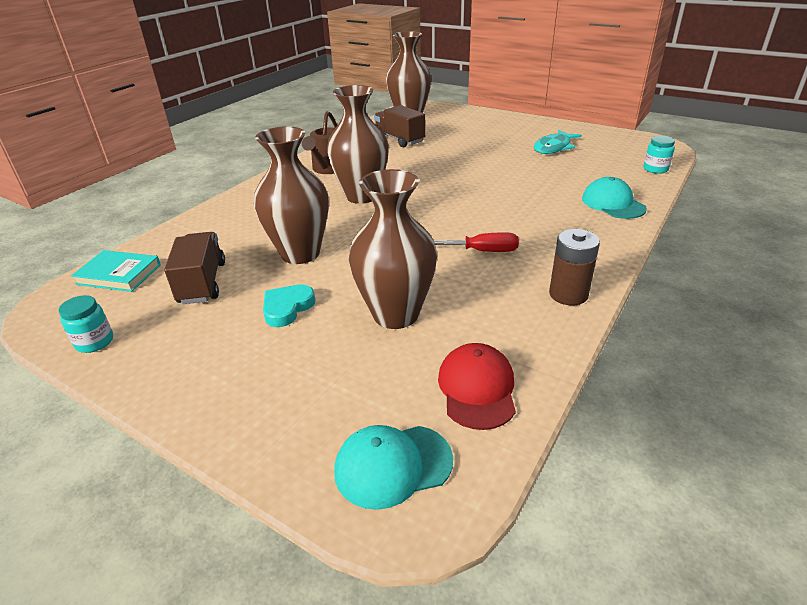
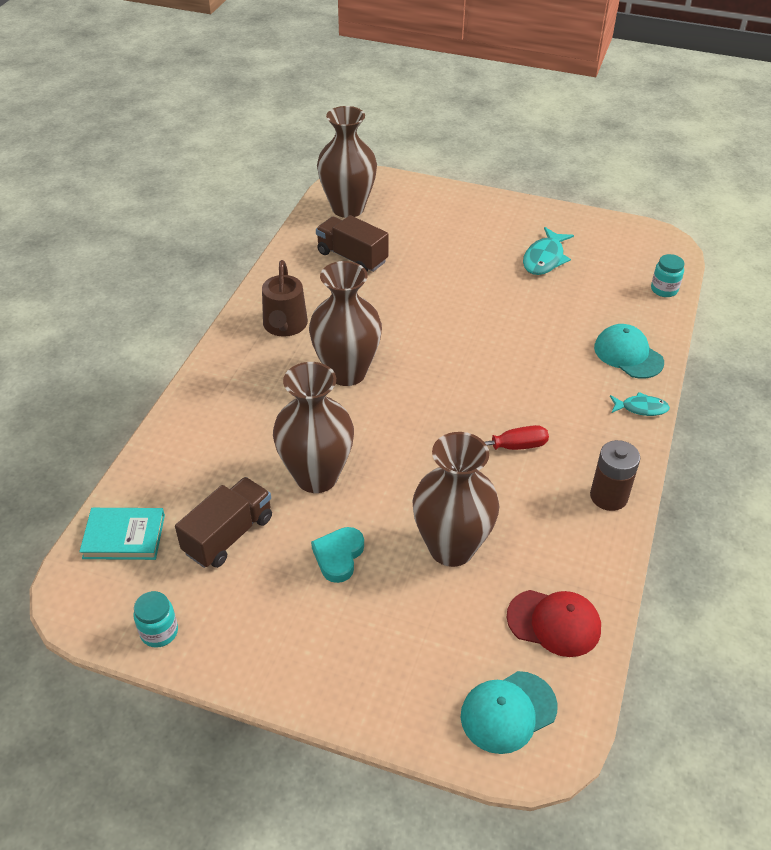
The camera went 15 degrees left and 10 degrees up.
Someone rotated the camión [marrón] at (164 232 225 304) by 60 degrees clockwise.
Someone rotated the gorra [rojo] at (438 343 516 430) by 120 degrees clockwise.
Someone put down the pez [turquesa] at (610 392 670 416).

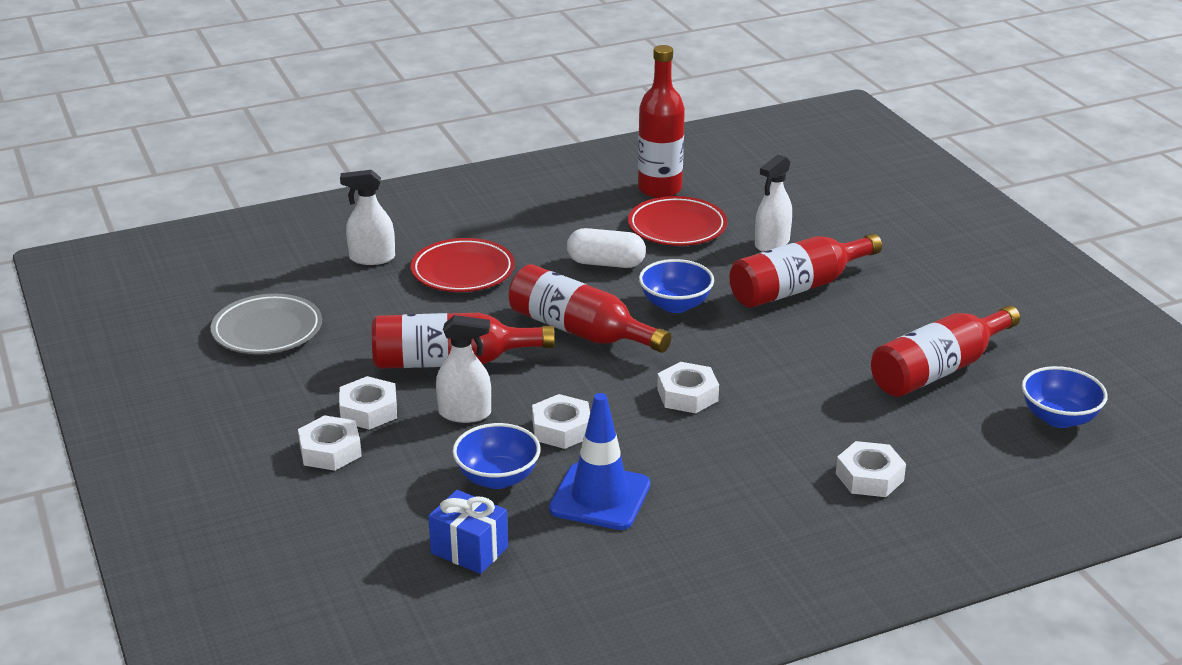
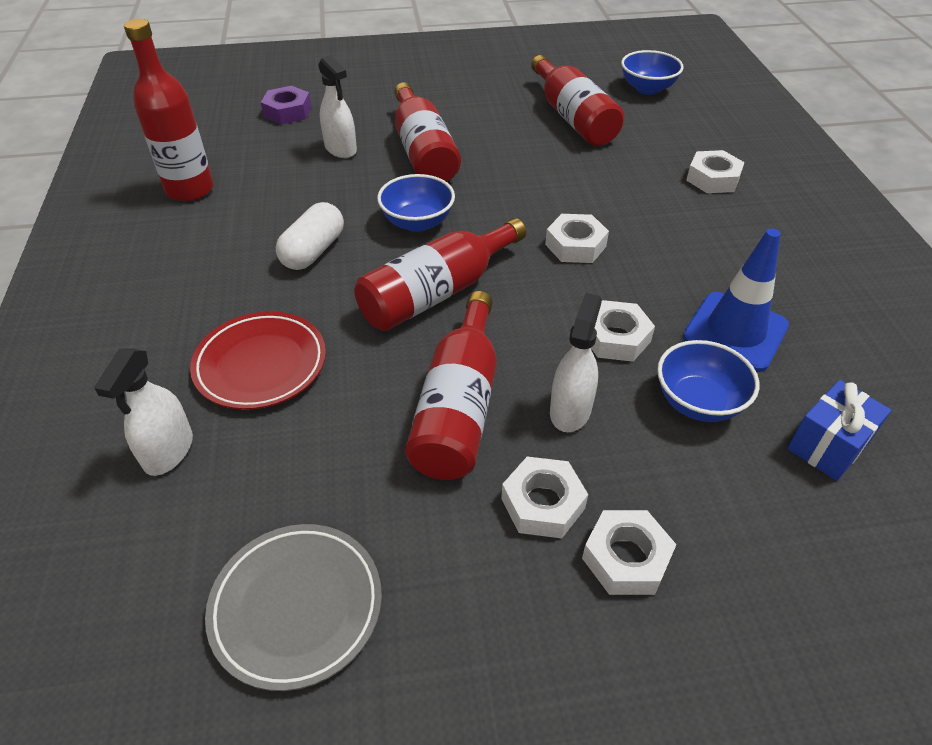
The camera went 75 degrees left and 15 degrees up.
Someone took away the plato [rojo] at (628 196 727 246).
Someone put down the tuerca [morado] at (261 86 312 124).

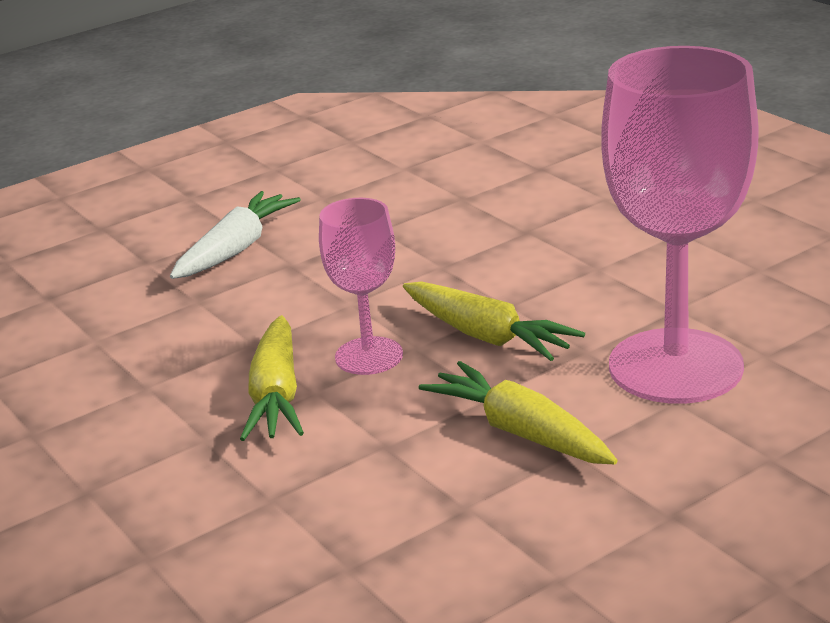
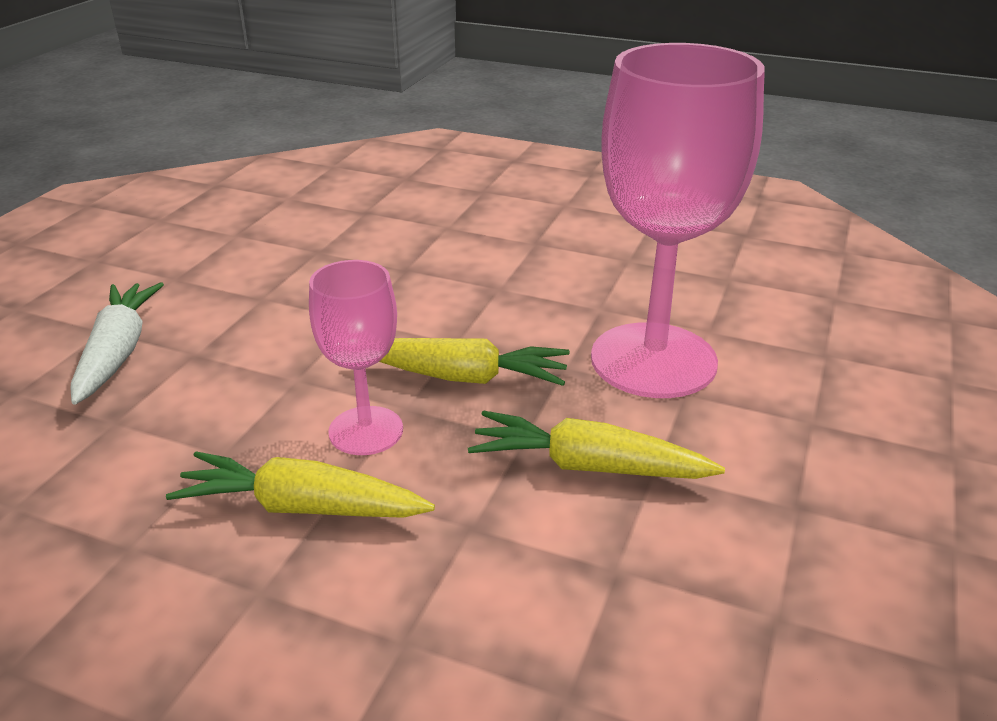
The camera went 35 degrees left and 5 degrees up.
Someone rotated the zanahoria [amarillo] at (240 315 304 441) by 135 degrees clockwise.

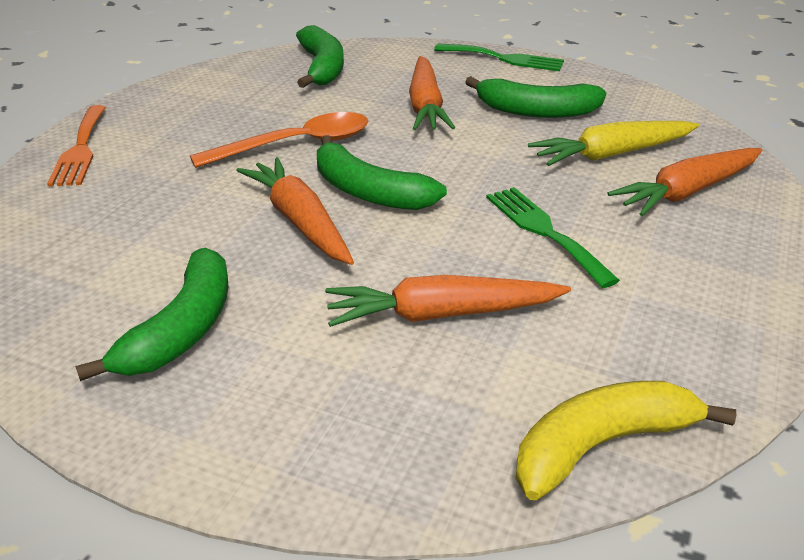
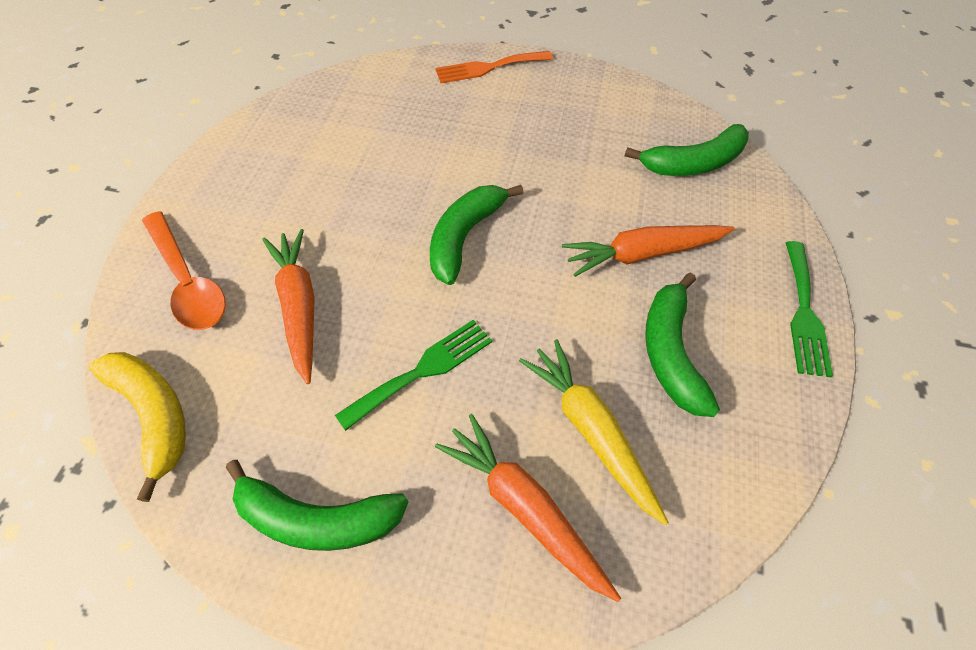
The camera went 80 degrees right and 20 degrees up.
Someone carried the cuchara [naranja] from (190 112 368 168) to (142 211 226 330).
Someone took away the zanahoria [naranja] at (236 157 354 265).
Someone carried the plátano [verde] from (75 248 229 381) to (226 460 408 551).

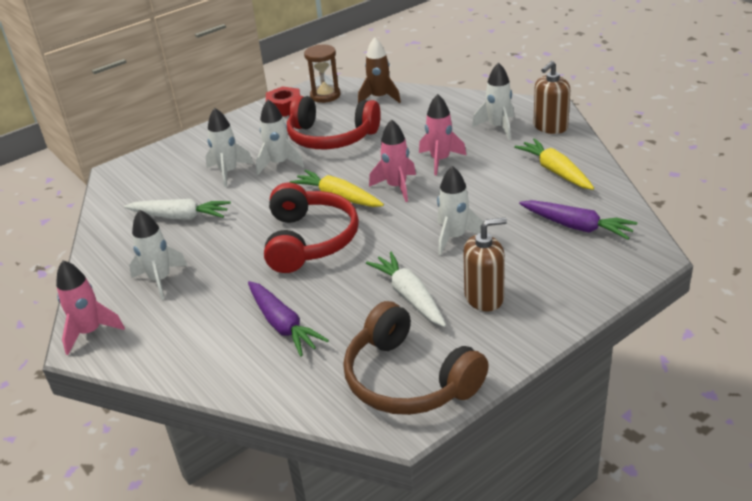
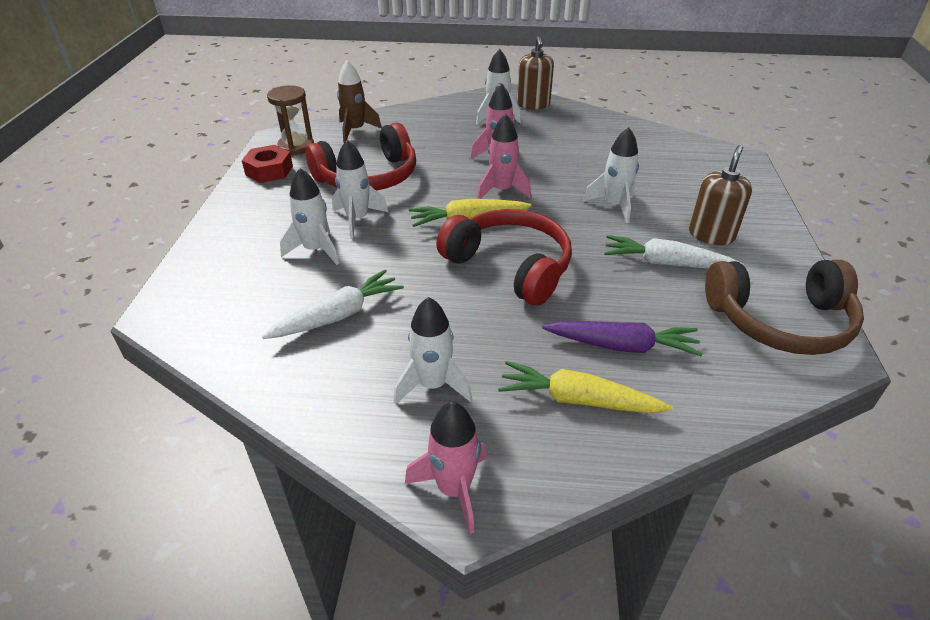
The camera went 50 degrees left and 5 degrees up.
Someone carried the zanahoria [amarillo] from (514 138 594 190) to (498 361 673 413).
Someone took away the zanahoria [morado] at (519 200 637 240).

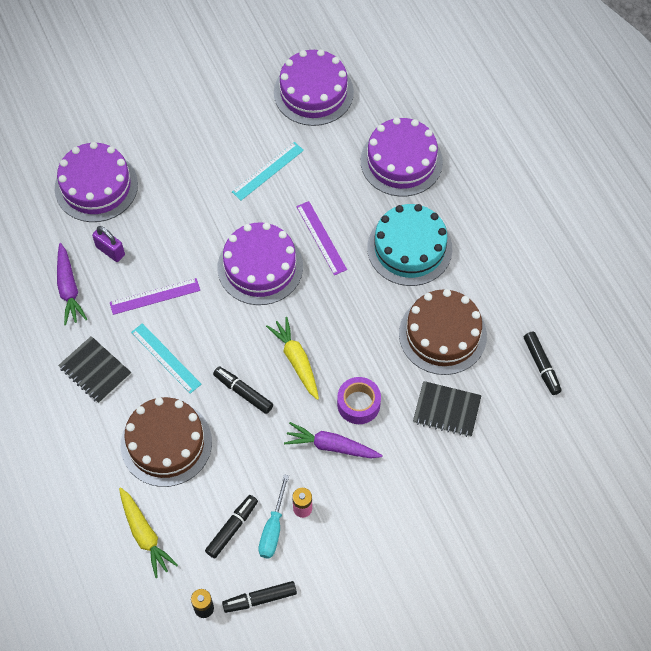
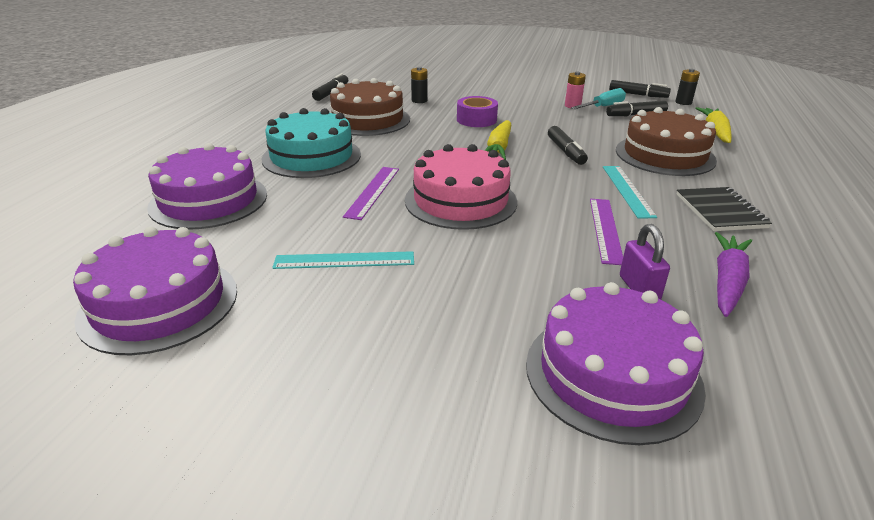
The camera went 140 degrees left and 30 degrees down.
Someone repainted the tarta [morado] at (218 222 303 305), which became the tarta [rosa] at (405 144 517 230).
Someone rotated the regla [morado] at (110 278 200 315) by 75 degrees clockwise.
Someone swapped the cuaderno [negro] at (413 381 482 437) for the pila [negro] at (411 67 428 103).
Someone took away the zanahoria [morado] at (284 422 383 458).

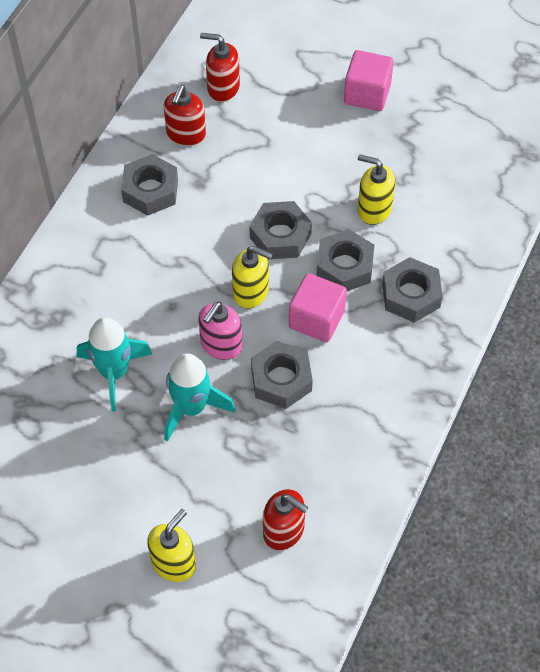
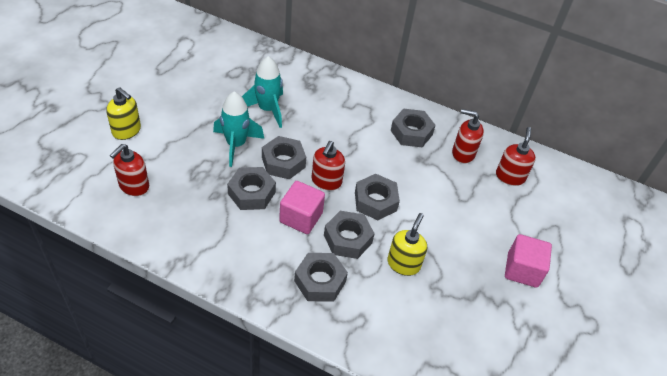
The camera went 85 degrees right and 10 degrees down.
Someone repainted the dispensador de jabón [amarillo] at (232 246 273 309), which became the dispensador de jabón [rojo] at (312 141 345 190).
Someone swapped the dispensador de jabón [rosa] at (198 301 243 360) for the tuerca [gris] at (262 136 306 179).

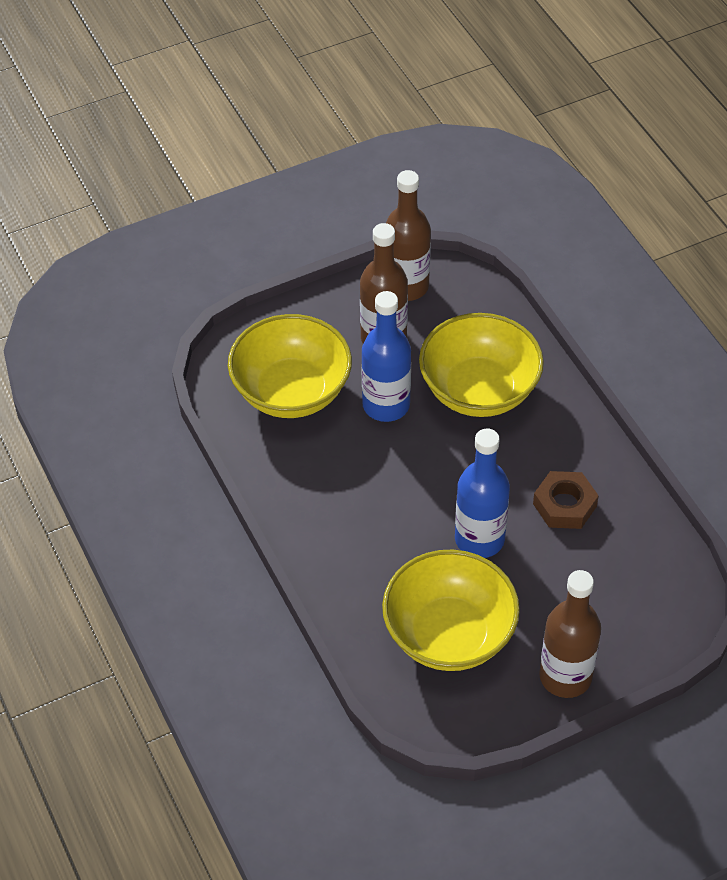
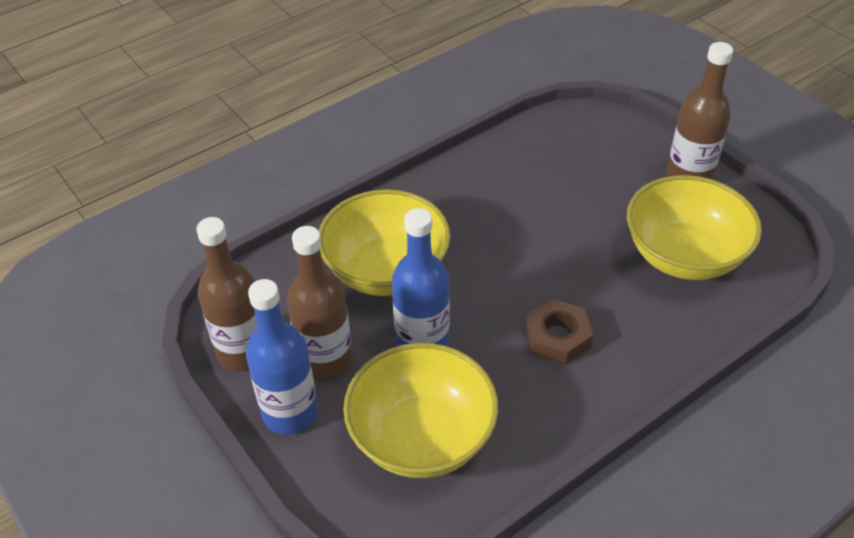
The camera went 100 degrees left and 5 degrees down.
Someone carried the botella [azul] from (455 428 510 558) to (246 279 318 435).
Someone carried the tuerca [marrón] from (533 471 599 529) to (525 299 593 365).

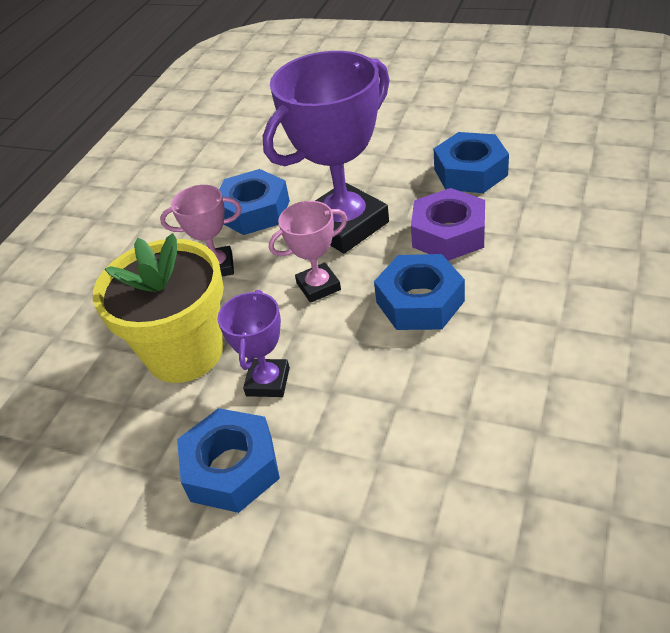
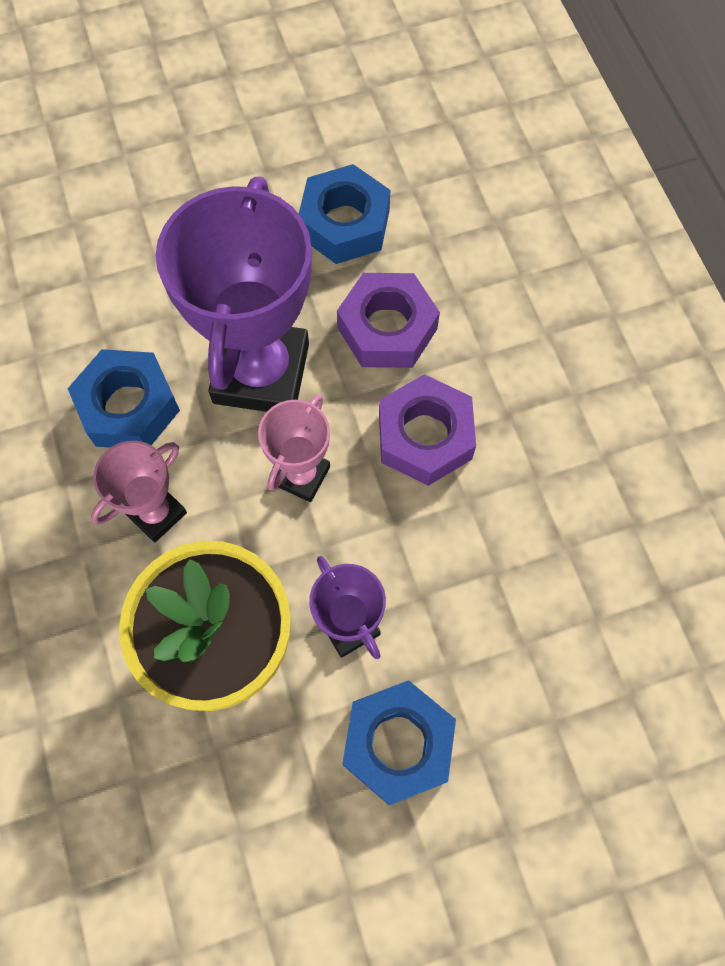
The camera went 45 degrees left and 25 degrees up.
Someone repainted the tuerca [azul] at (374 254 465 330), which became the tuerca [morado] at (379 374 476 486).

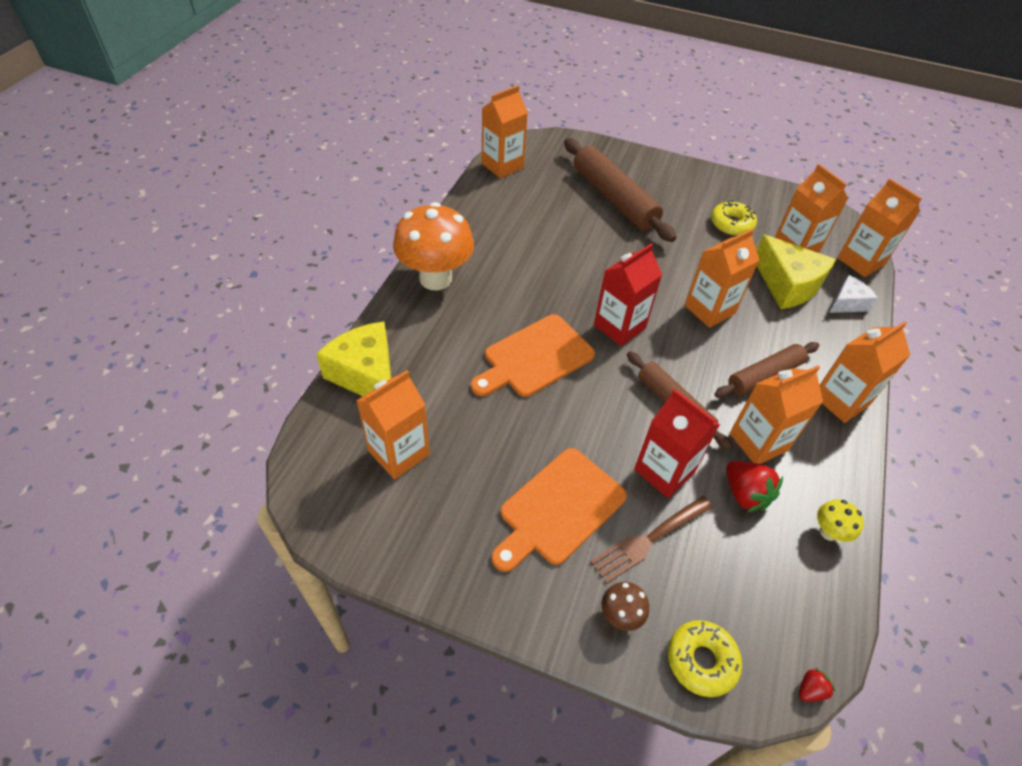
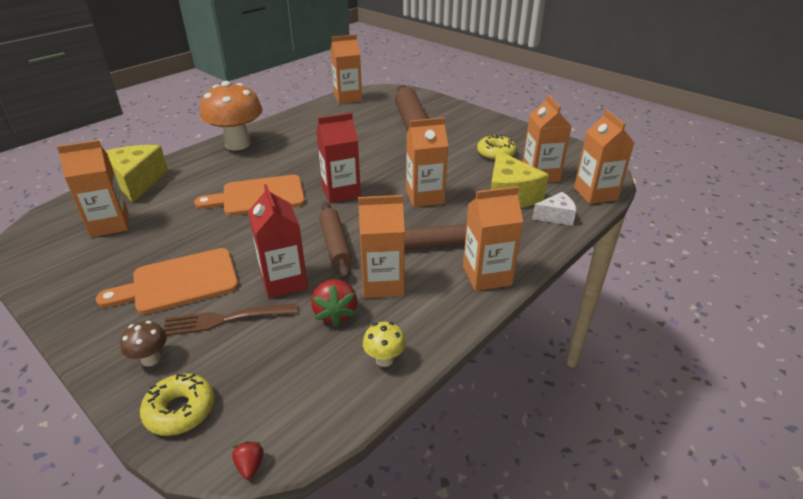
The camera went 25 degrees right and 15 degrees down.
Someone rotated the fresa [rojo] at (799 668 836 702) by 90 degrees counterclockwise.

